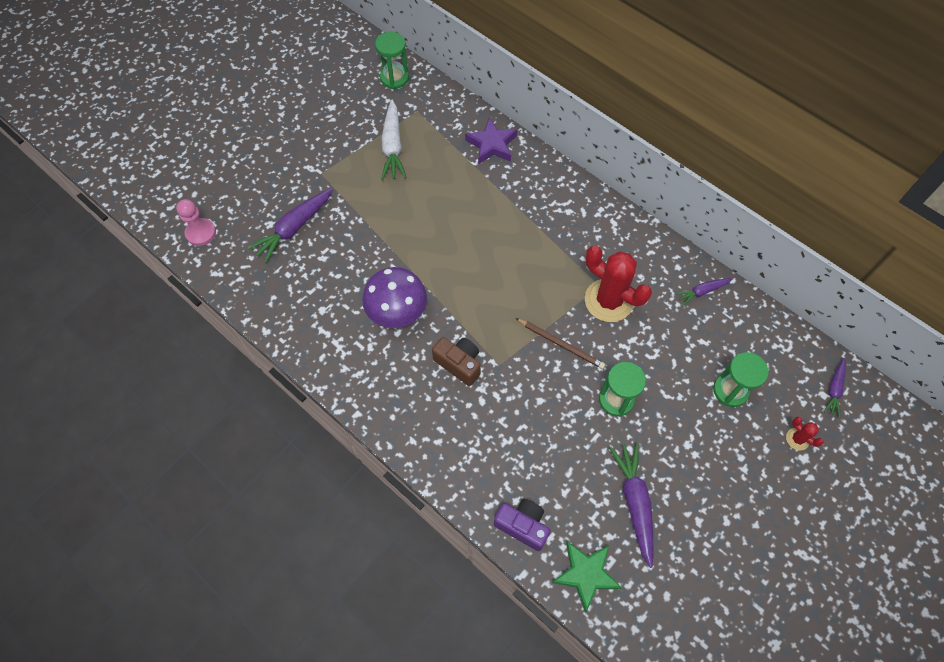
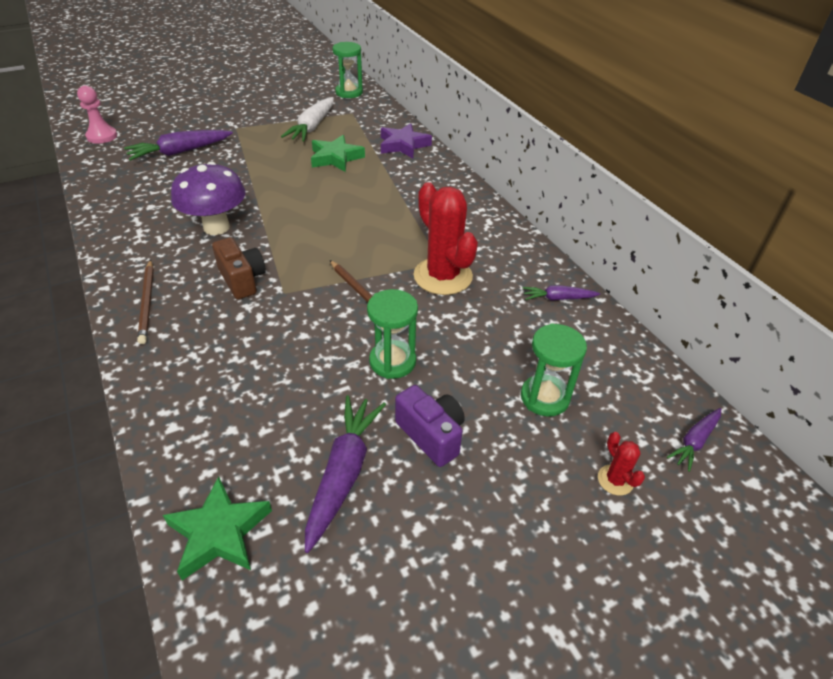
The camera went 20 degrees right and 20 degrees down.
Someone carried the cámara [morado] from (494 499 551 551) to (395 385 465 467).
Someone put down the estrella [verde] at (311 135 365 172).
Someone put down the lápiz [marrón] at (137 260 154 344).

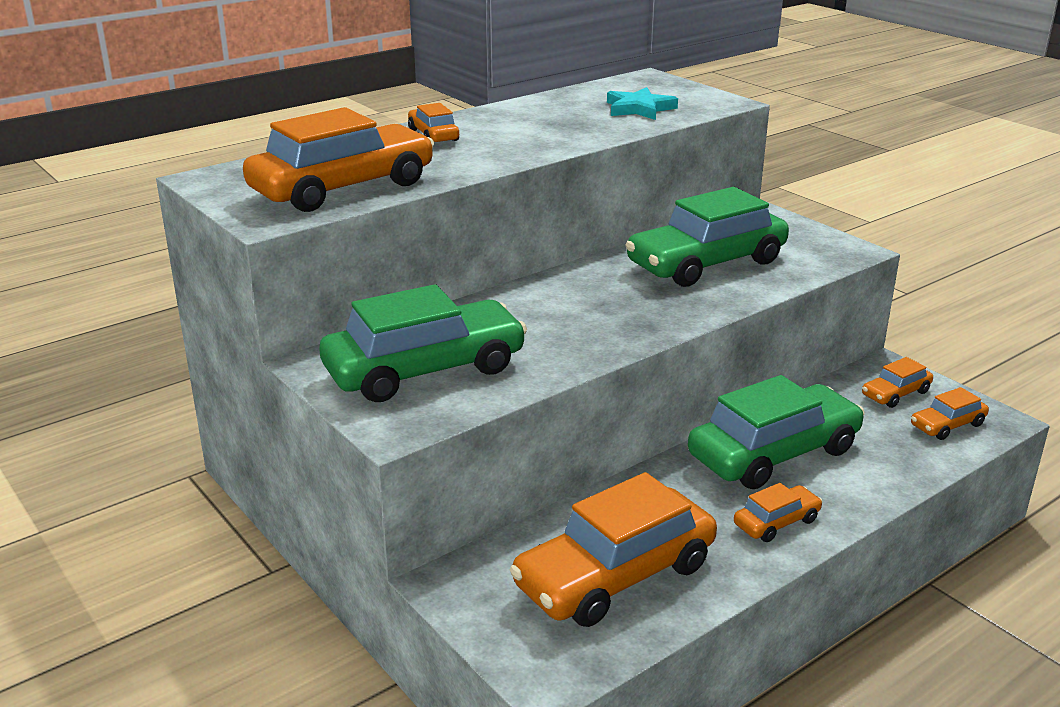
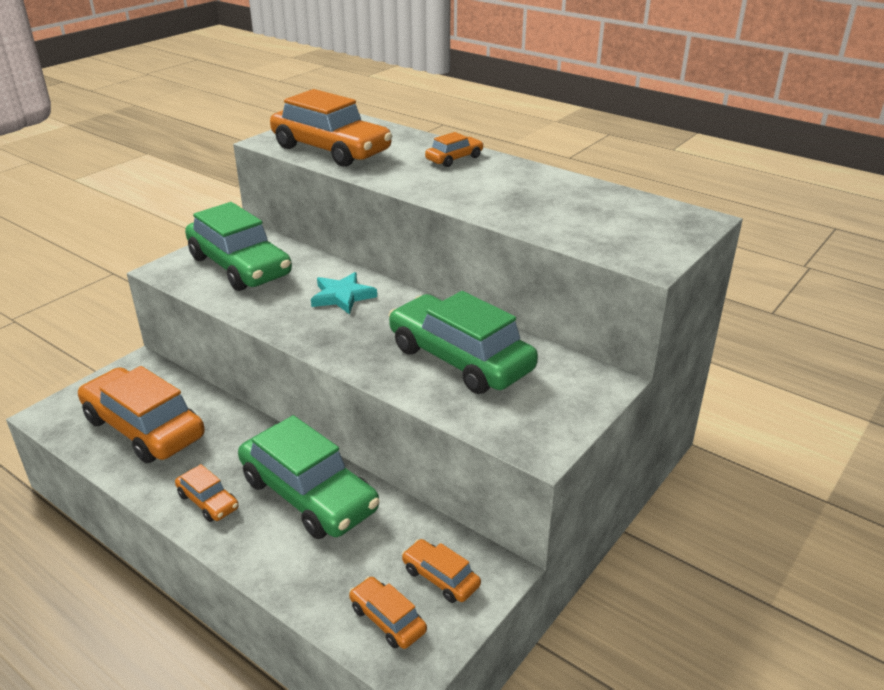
The camera went 75 degrees right and 5 degrees up.
Someone carried the estrella [turquesa] from (607 87 678 120) to (311 272 377 314).

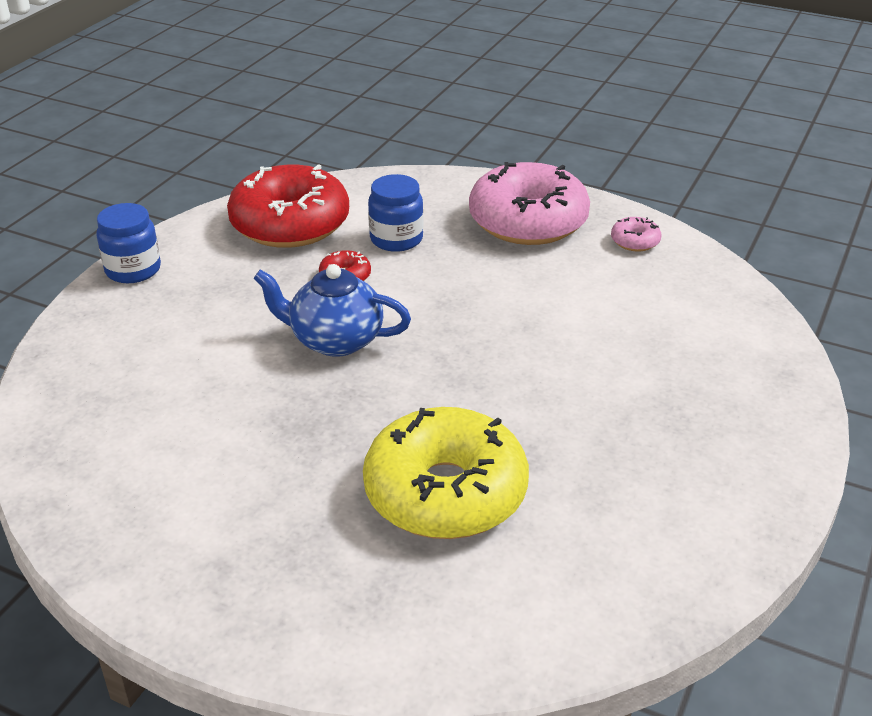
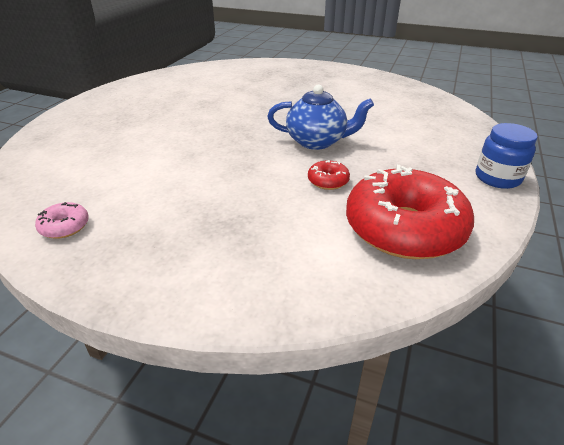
The camera went 175 degrees right and 0 degrees up.
Someone took away the rosquilla [rosa] at (469 162 590 245).
Someone took away the tarro [azul] at (368 174 423 252).
Someone took away the rosquilla [amarillo] at (363 407 529 539).

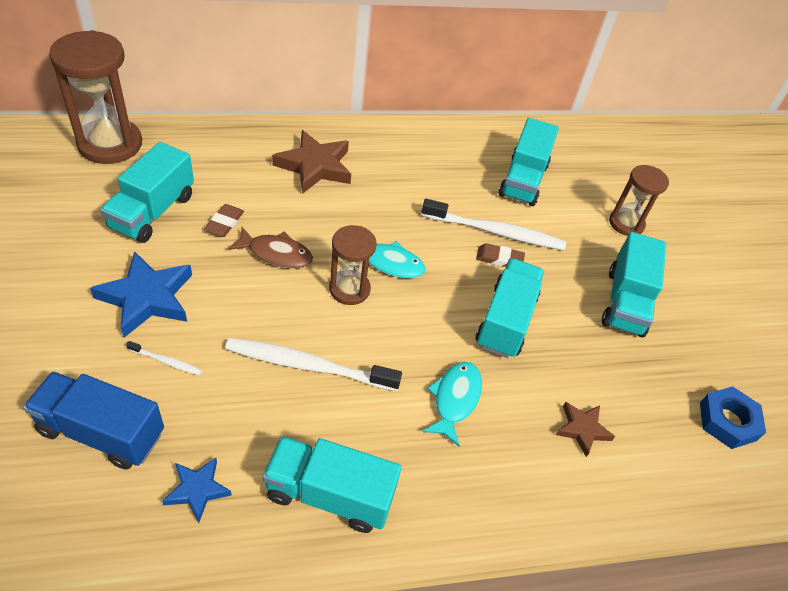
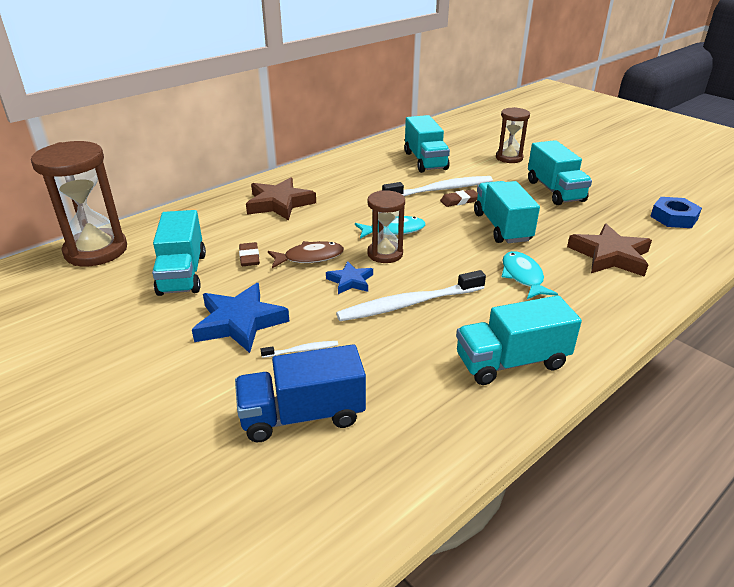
The camera went 25 degrees left and 15 degrees down.
Someone scaled the estrella [marrón] at (555 402 615 457) by 1.78.
Someone carried the estrella [azul] from (162 458 232 523) to (326 261 373 294).

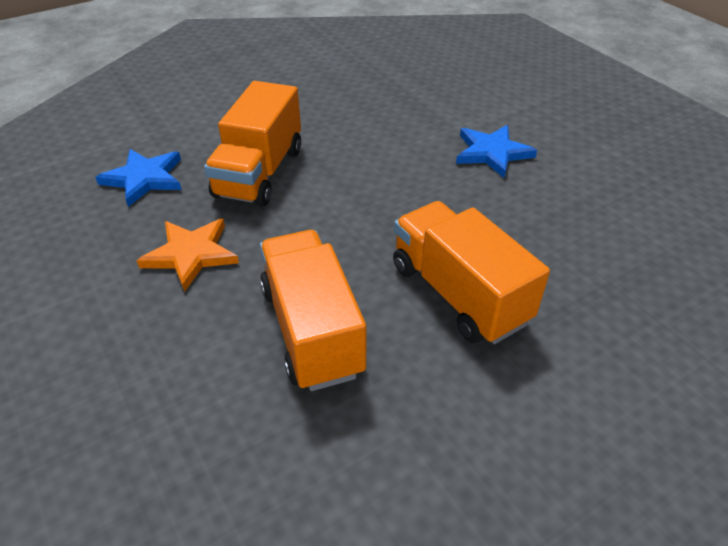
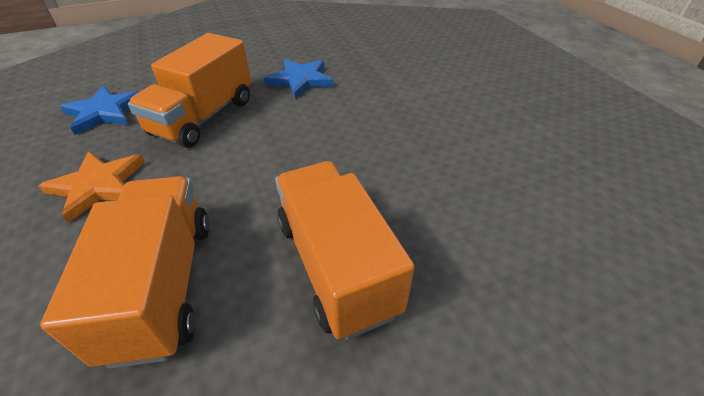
The camera went 10 degrees right and 0 degrees up.
Someone carried the estrella [azul] from (456 125 537 178) to (264 59 333 99).

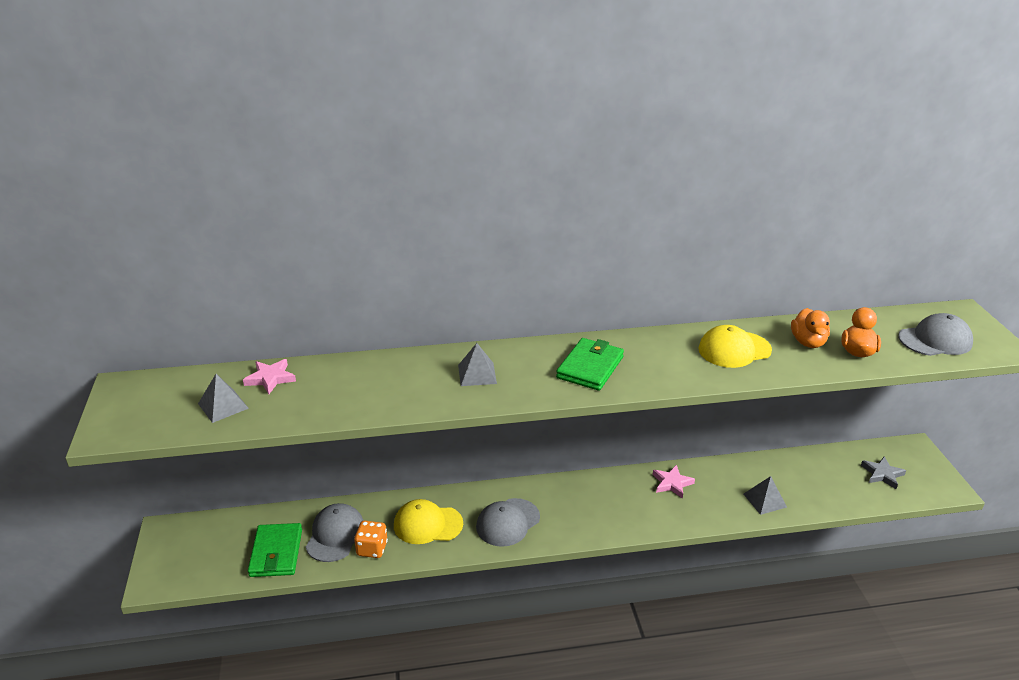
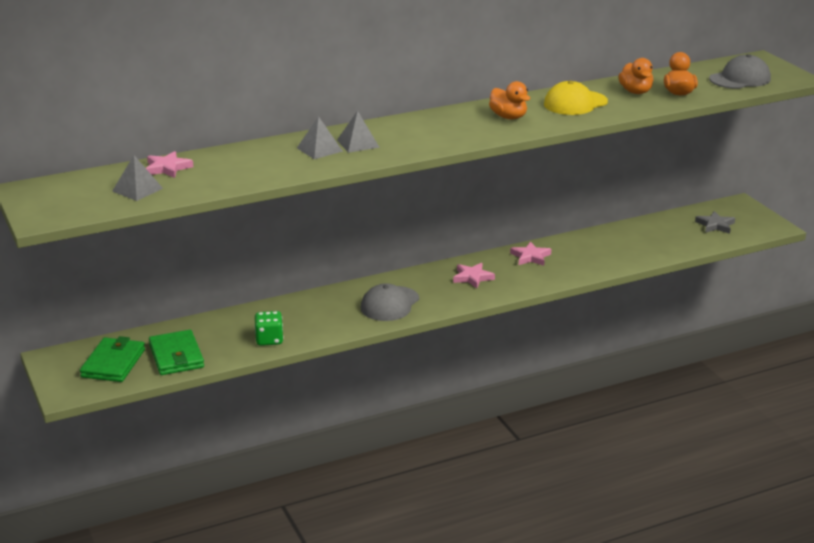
The camera went 15 degrees left and 5 degrees down.
Someone carried the cartera [verde] from (556 338 624 391) to (80 336 145 382).
Someone carried the pirámide [gris] from (744 476 787 515) to (297 116 343 159).
Someone took away the gorra [amarillo] at (394 499 463 544).
Someone took away the gorra [gris] at (306 503 364 562).
Someone repainted the dado [naranja] at (354 521 388 558), which became the dado [verde] at (255 311 284 346).
Someone put down the pato [naranja] at (489 81 530 119).
Someone put down the estrella [rosa] at (453 263 495 289).

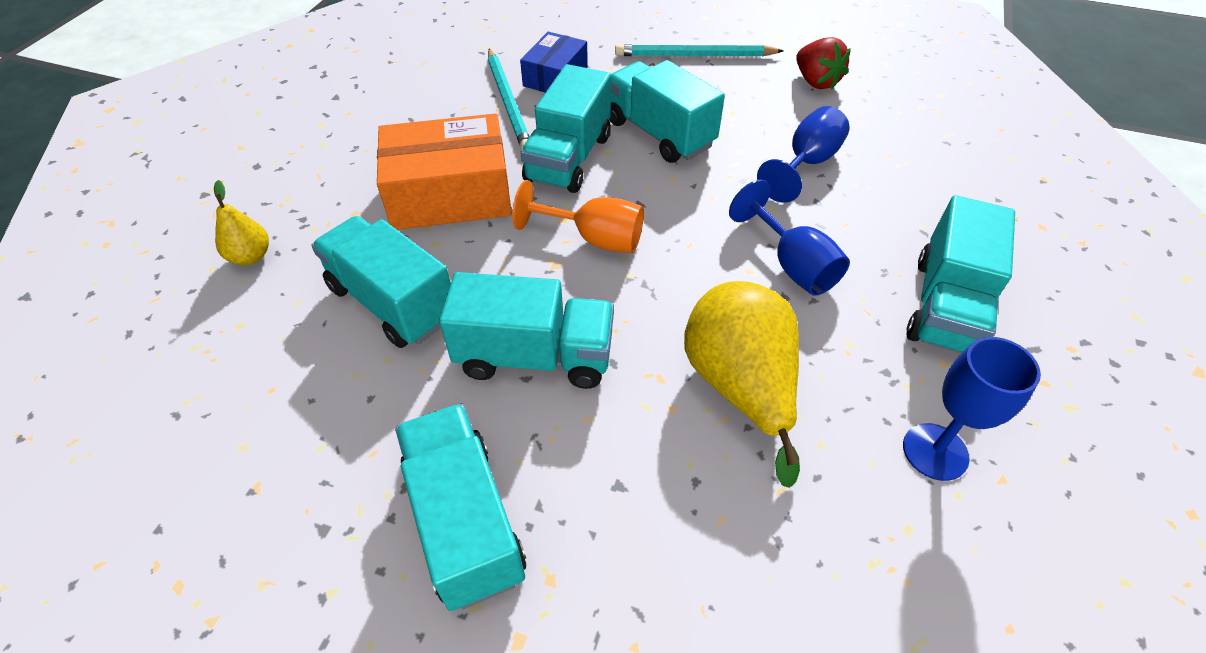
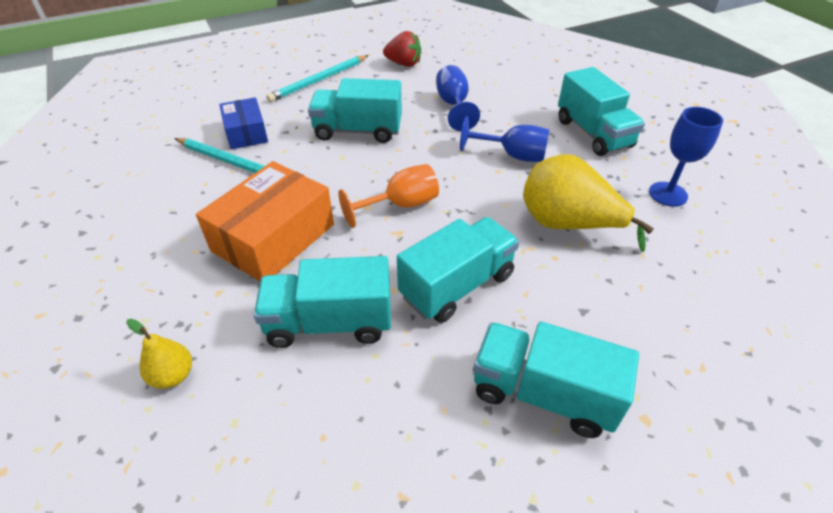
The camera went 45 degrees left and 5 degrees down.
Someone took away the camión [turquesa] at (520 64 611 193).

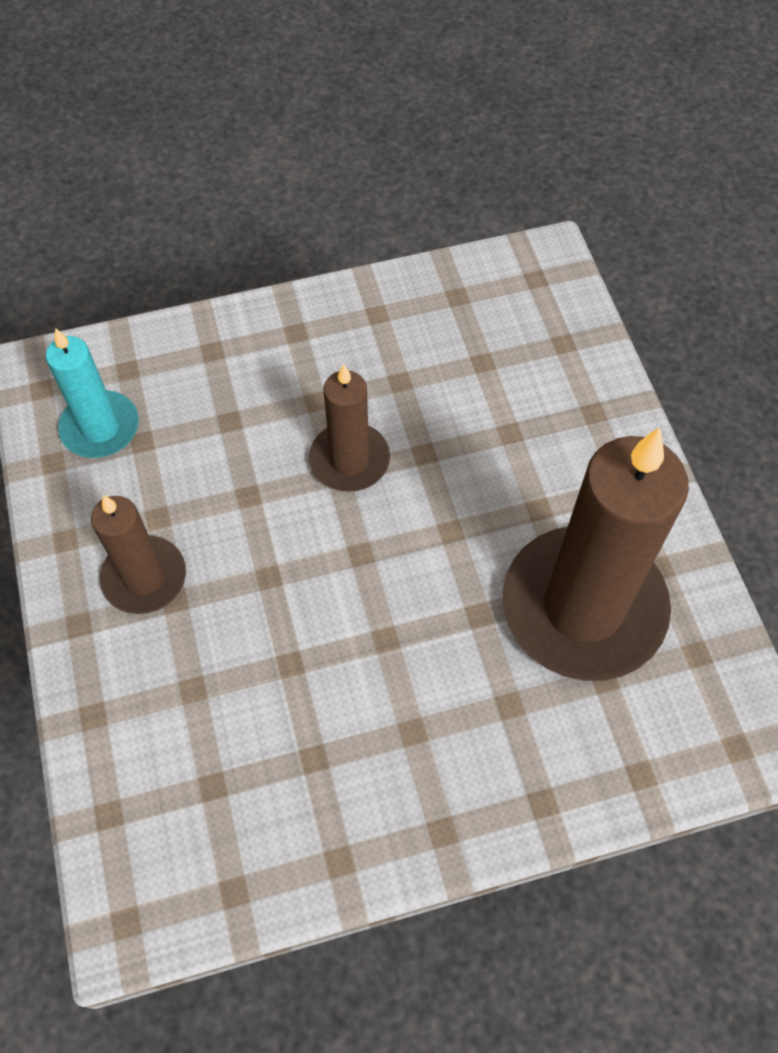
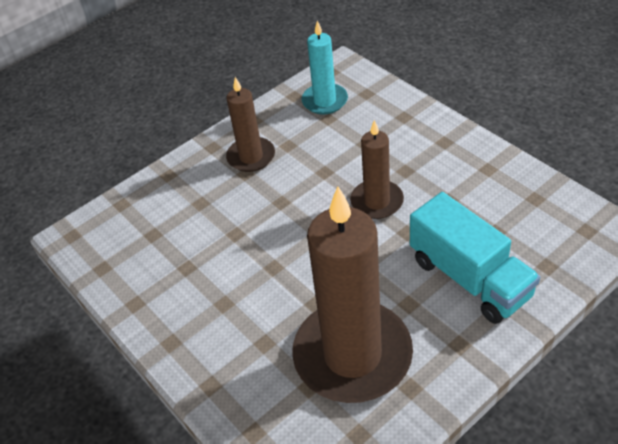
The camera went 70 degrees right and 15 degrees down.
Someone put down the camión [turquesa] at (410 192 540 324).

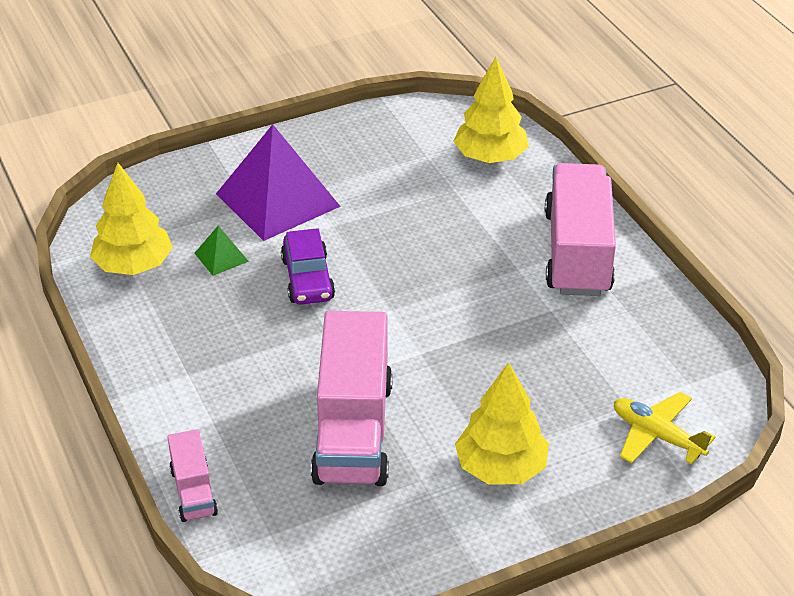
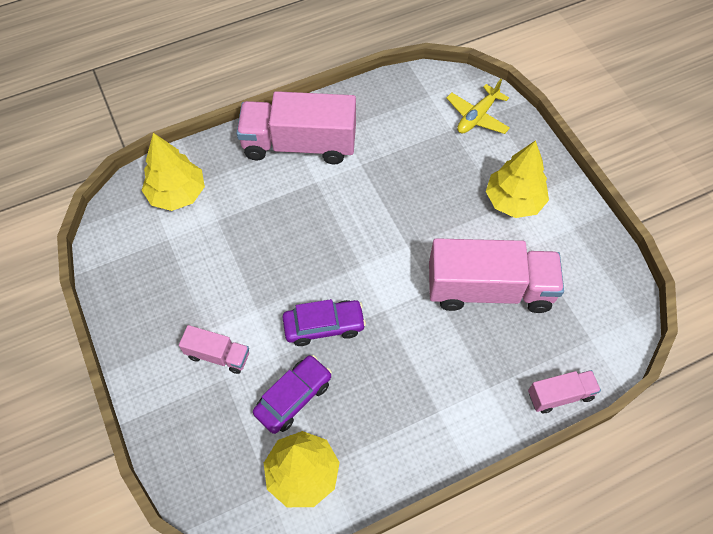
The camera went 90 degrees left and 20 degrees up.
Someone swapped the pirámide [morado] at (216 124 341 241) for the camión [rosa] at (179 325 249 374).
Someone swapped the pirámide [verde] at (194 226 249 276) for the coche [morado] at (253 355 332 434).

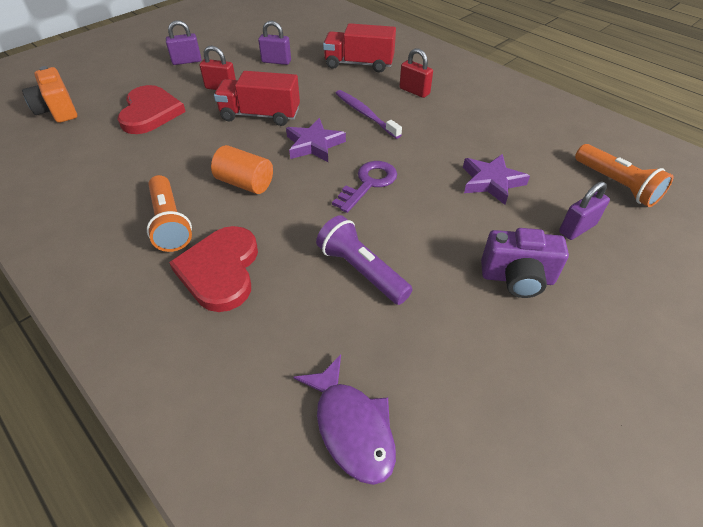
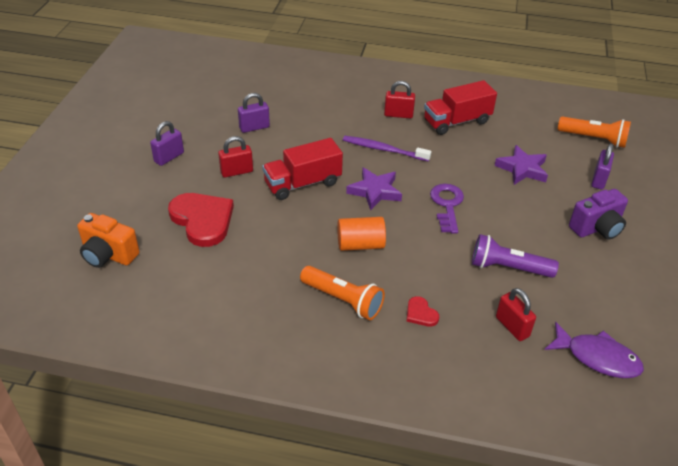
The camera went 35 degrees left and 5 degrees down.
Someone carried the camión [rojo] from (323 23 396 72) to (424 80 497 135).
Someone scaled the corazón [rojo] at (169 226 258 312) by 0.45.
Someone put down the candado [rojo] at (496 288 536 341).

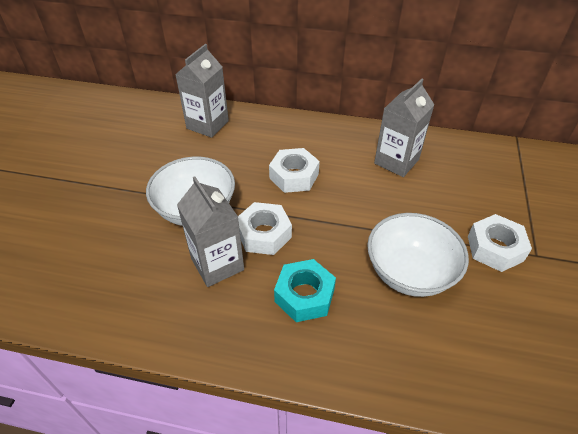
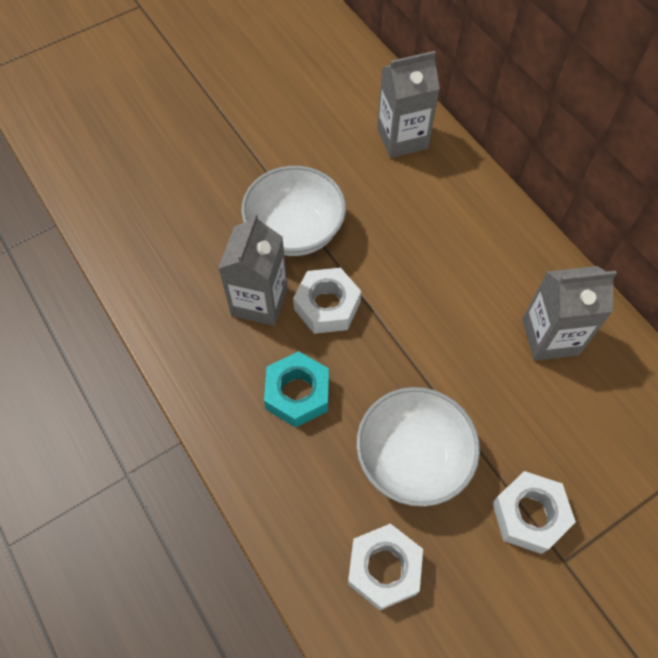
The camera went 45 degrees right and 15 degrees up.
Someone carried the tuerca [blanco] from (269 148 320 193) to (348 524 423 611).

